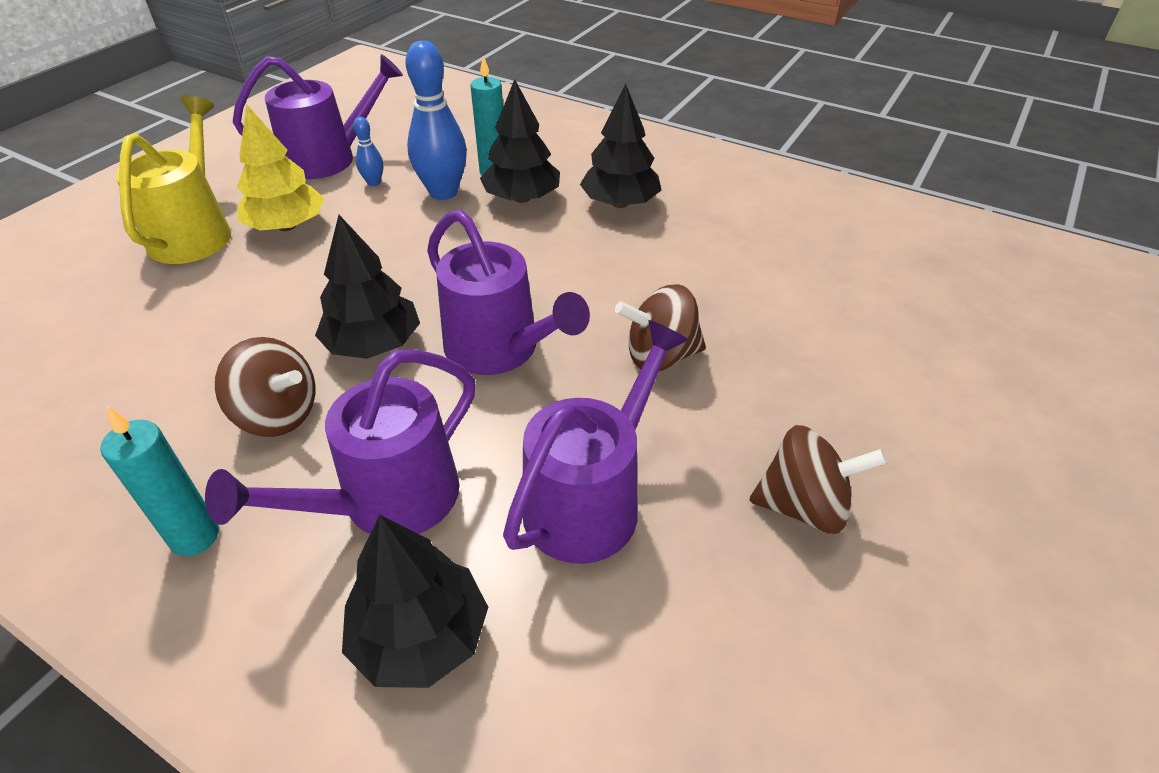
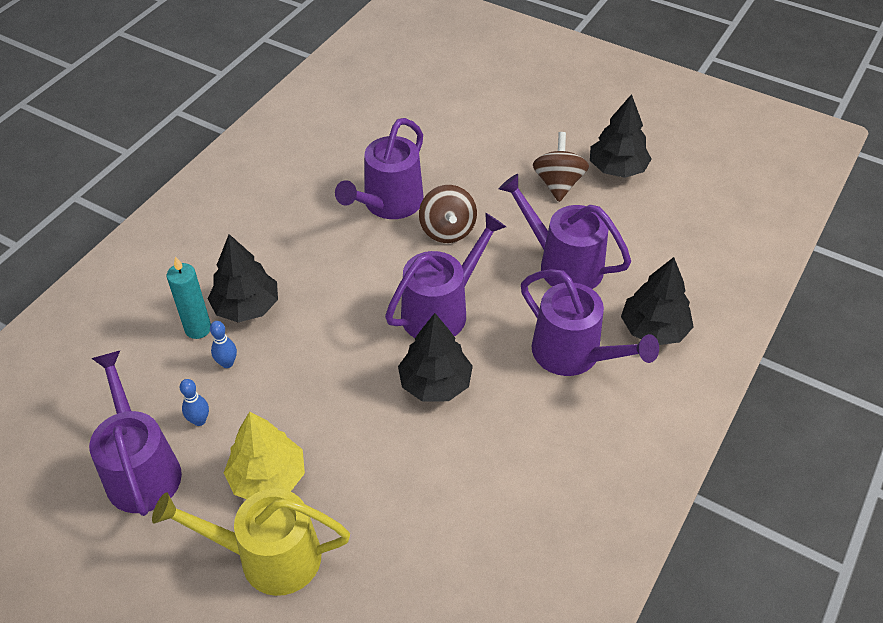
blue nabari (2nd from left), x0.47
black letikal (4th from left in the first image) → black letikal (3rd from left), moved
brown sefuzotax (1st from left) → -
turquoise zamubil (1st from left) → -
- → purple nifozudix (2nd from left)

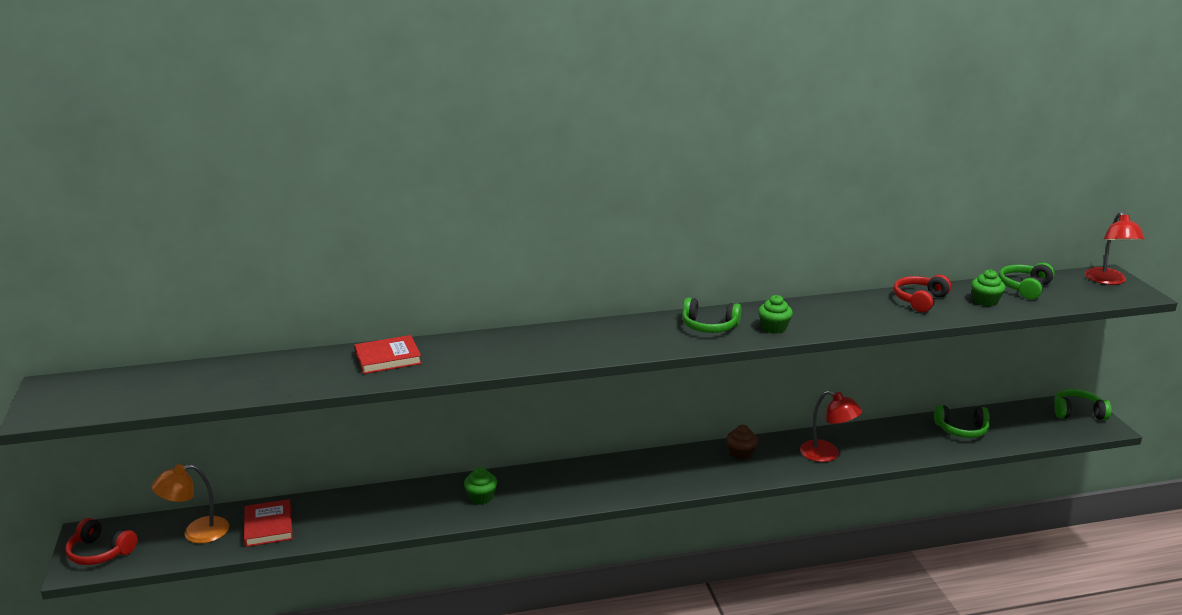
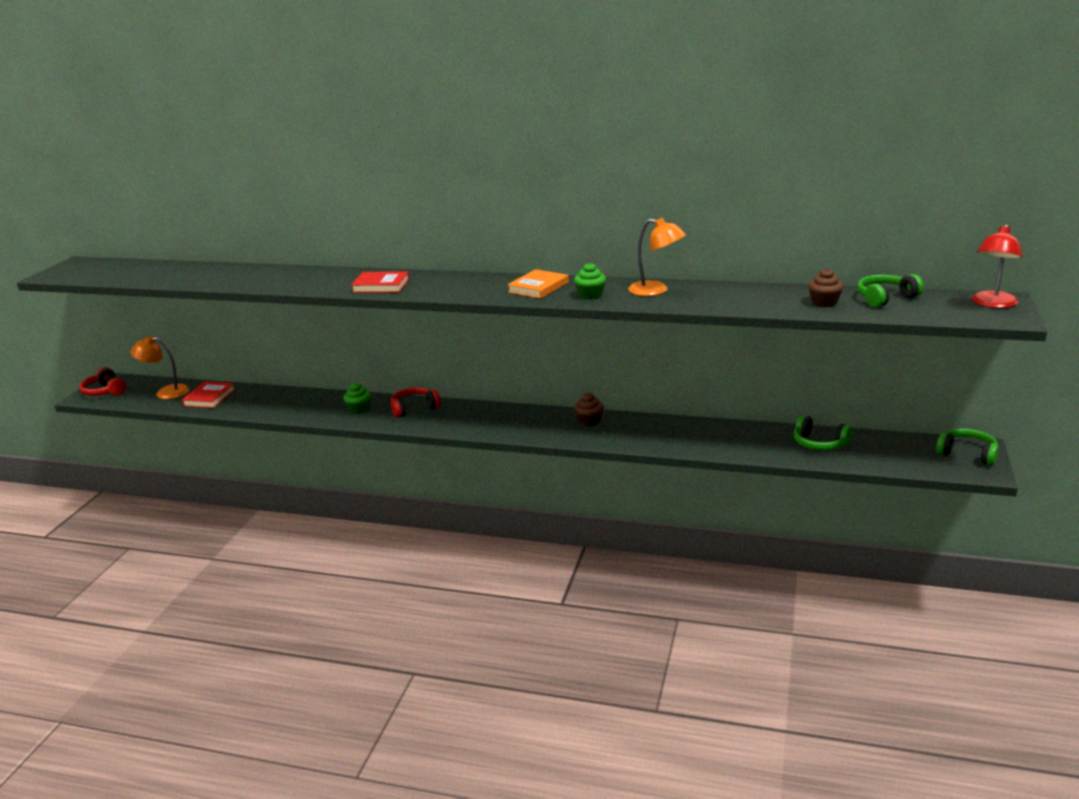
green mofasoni (3rd from left) → brown mofasoni (2nd from left)
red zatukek (2nd from left), moved
green zatukek (1st from left) → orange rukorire
red rukorire (2nd from left), moved
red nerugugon (1st from left) → -
- → orange nerugugon (2nd from left)

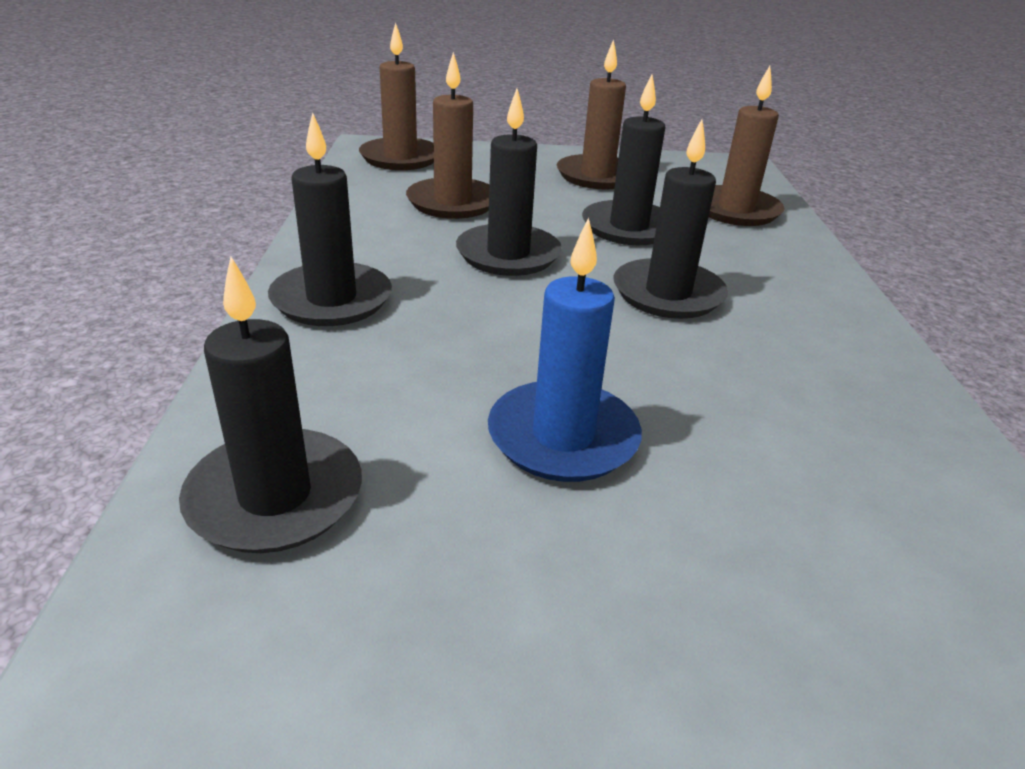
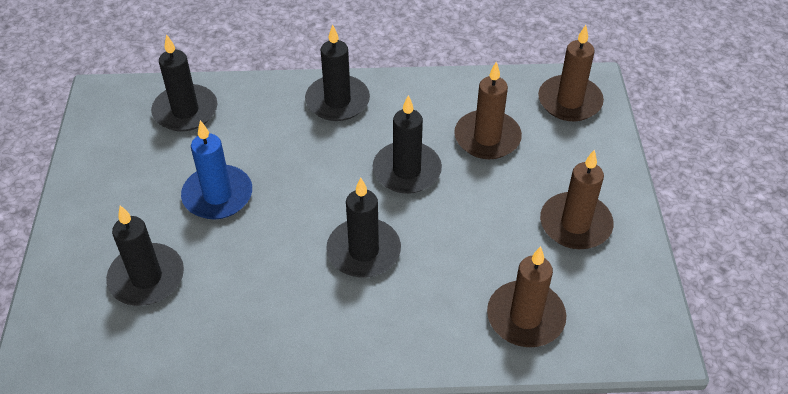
black zamubil (4th from left in the first image) → black zamubil (1st from left), moved

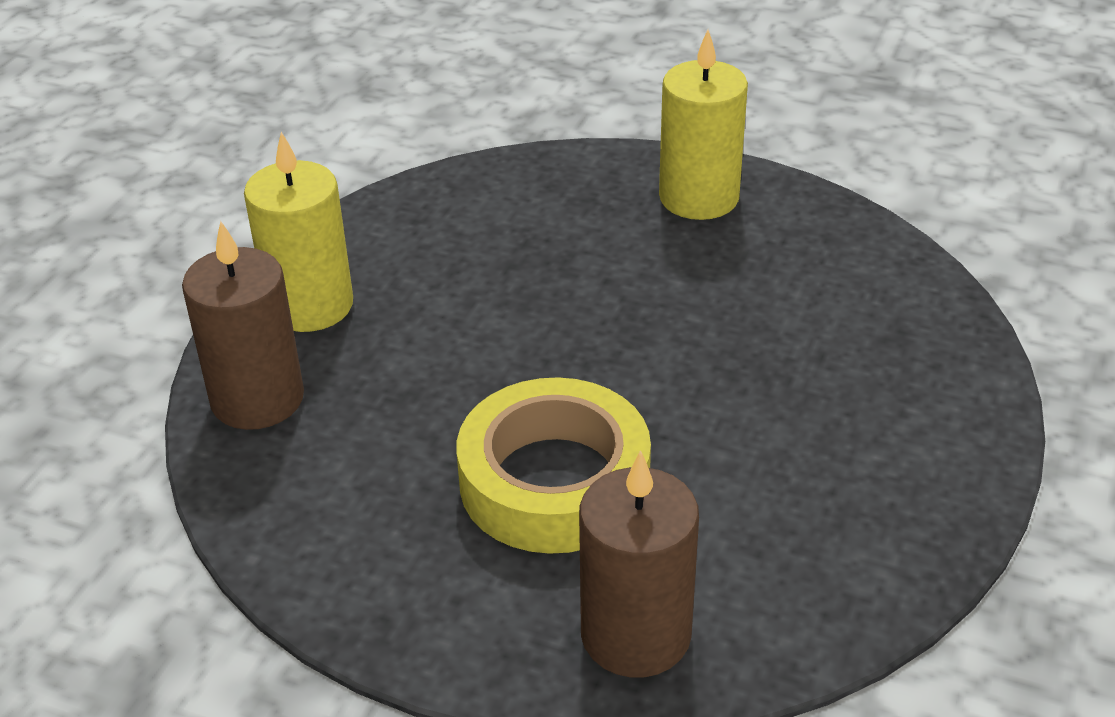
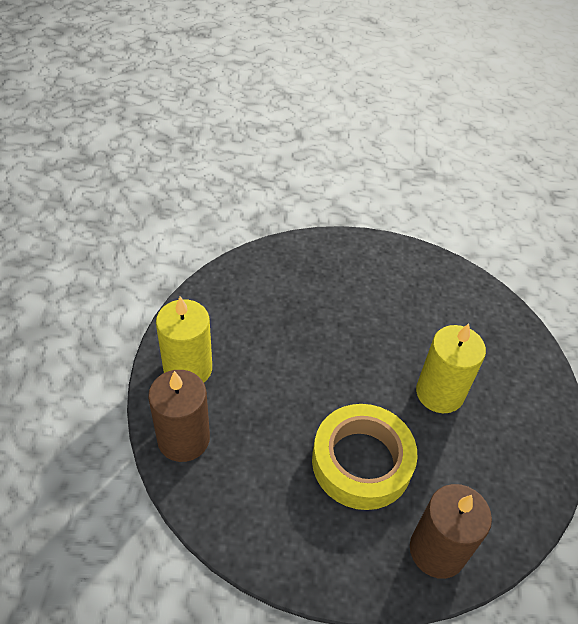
yellow zamubil (2nd from left), moved

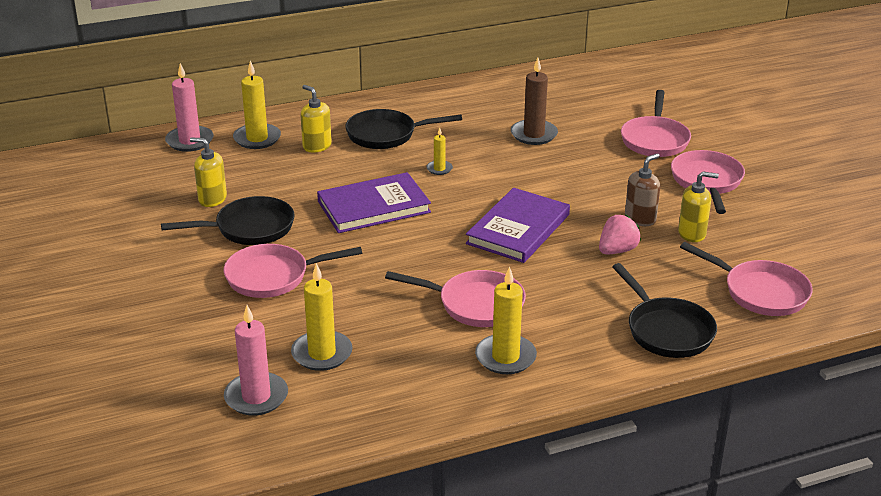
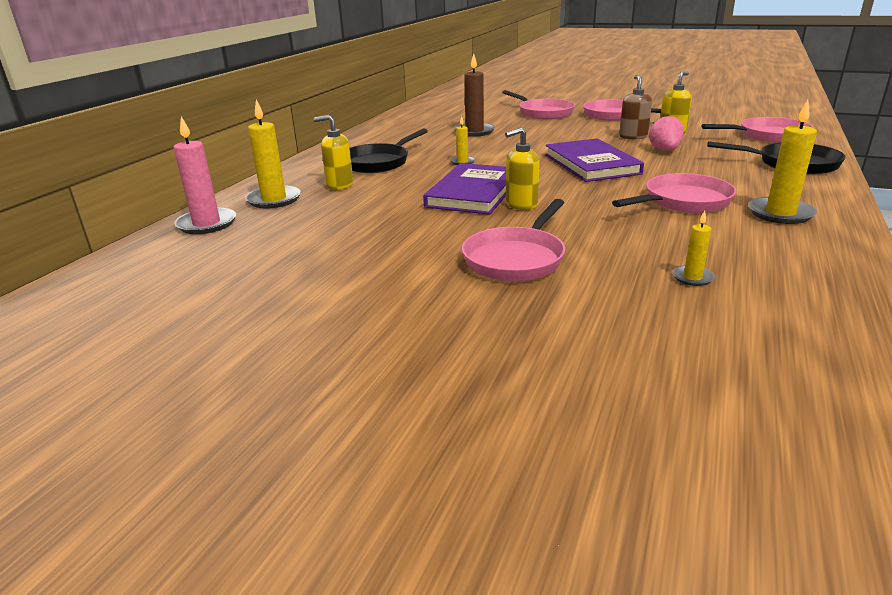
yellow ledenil (1st from left in the first image) → yellow ledenil (2nd from left), moved
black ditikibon (1st from left) → -
yellow zamubil (2nd from left in the first image) → yellow zamubil (3rd from left), x0.53
pink zamubil (2nd from left) → -

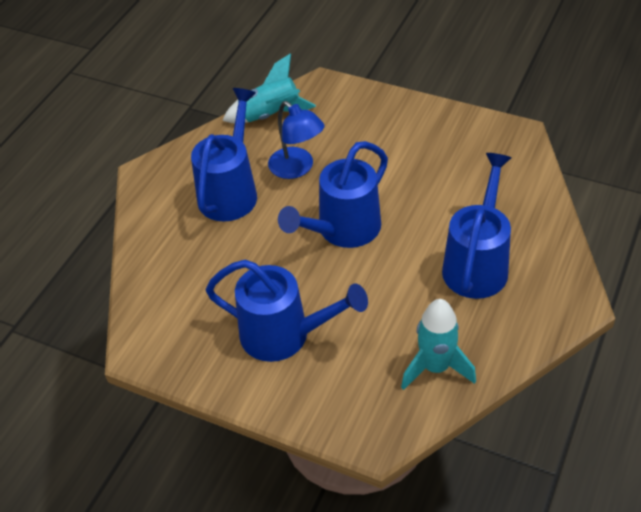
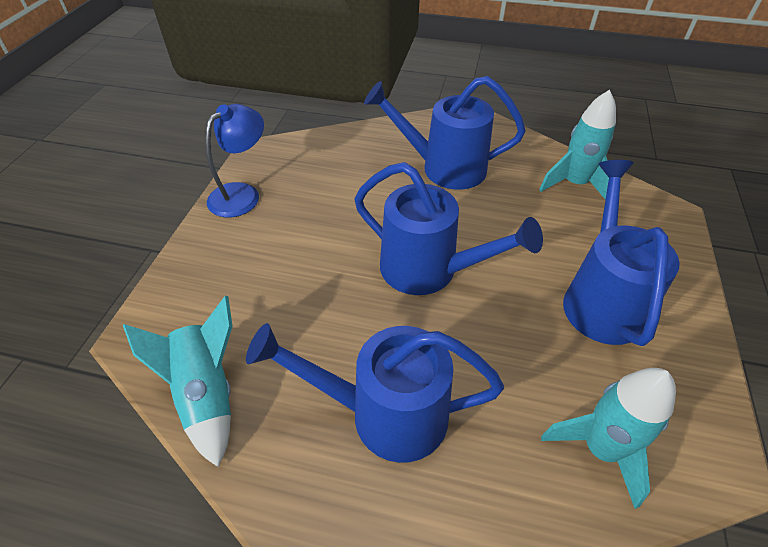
blue nerugugon, moved
- → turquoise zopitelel (3rd from left)

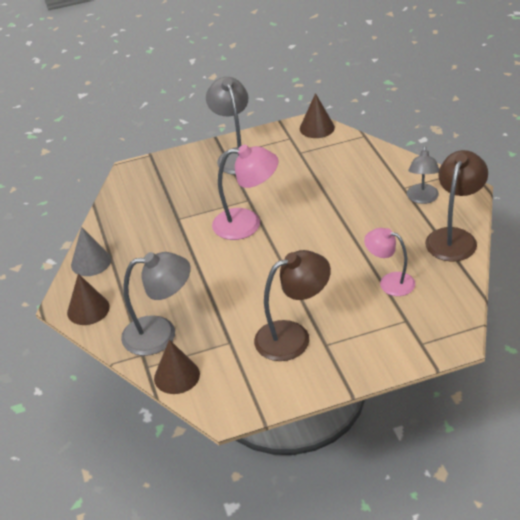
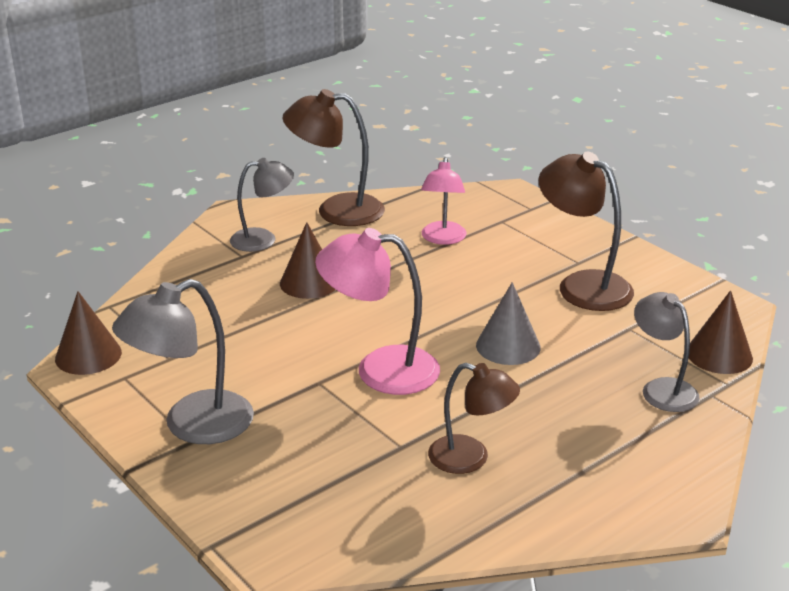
pink nerugugon (1st from left), 60 degrees counterclockwise
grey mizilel, moved
grey nerugugon (1st from left in the first image) → grey nerugugon (3rd from left), x0.66
brown mizilel (1st from left in the first image) → brown mizilel (2nd from left), moved
- → brown nerugugon (2nd from left)

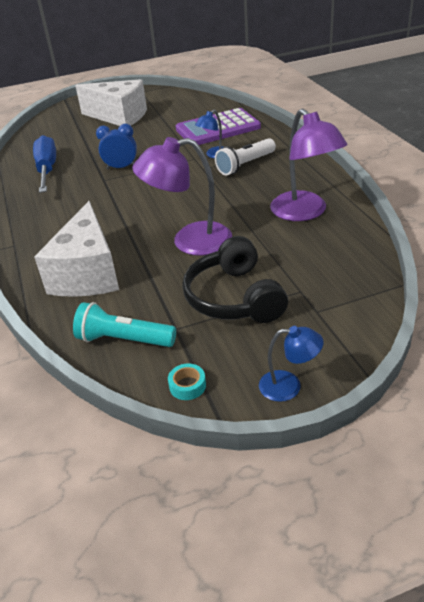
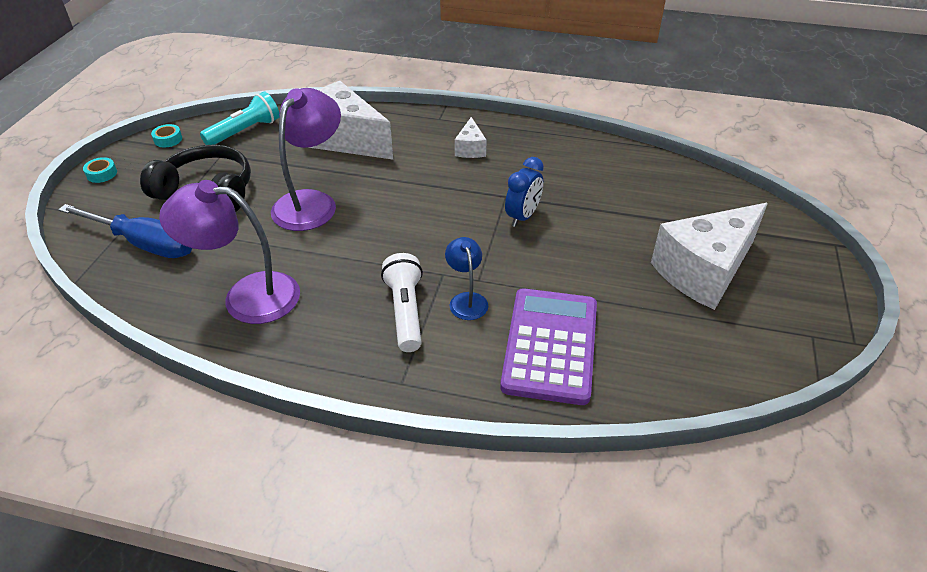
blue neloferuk, moved
blue nerugugon (2nd from left) → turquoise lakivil (1st from left)
- → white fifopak (2nd from left)

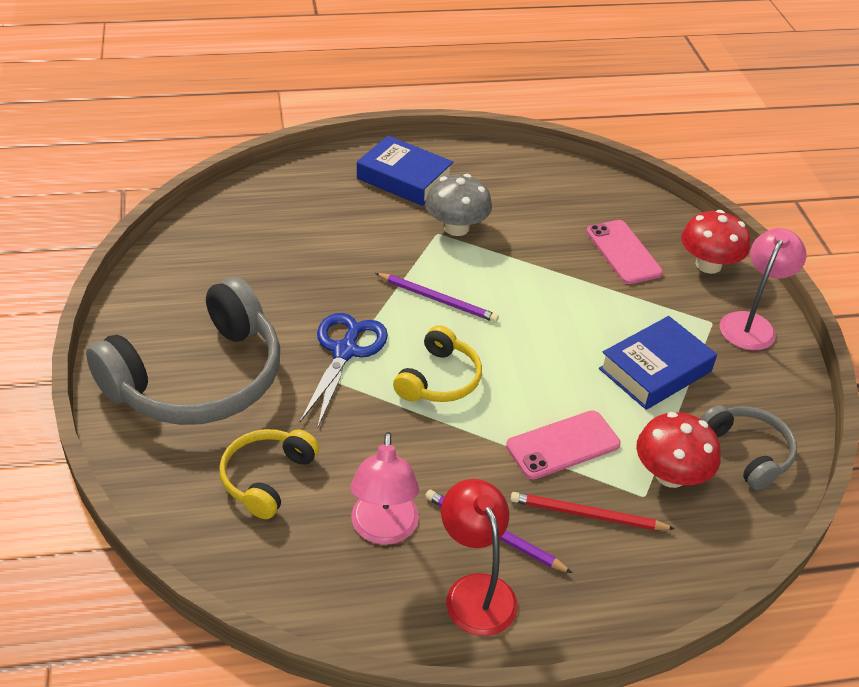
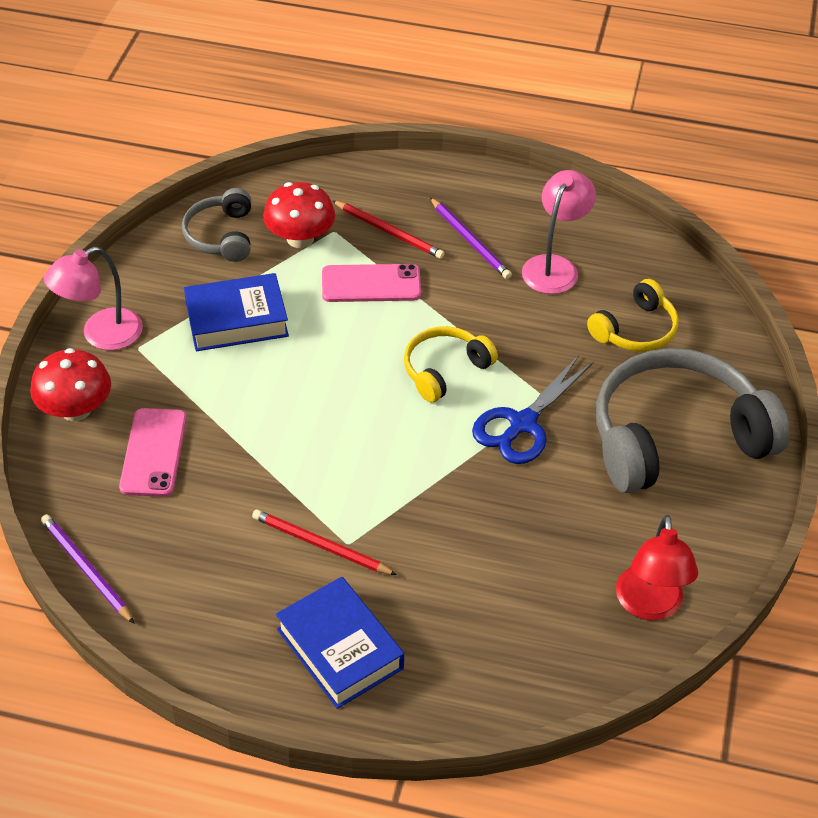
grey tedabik → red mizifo (1st from left)
purple mizifo (1st from left), moved
red nerugugon, moved

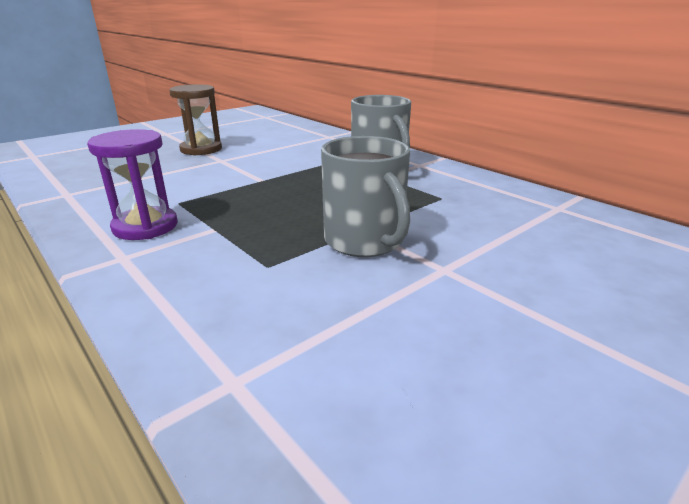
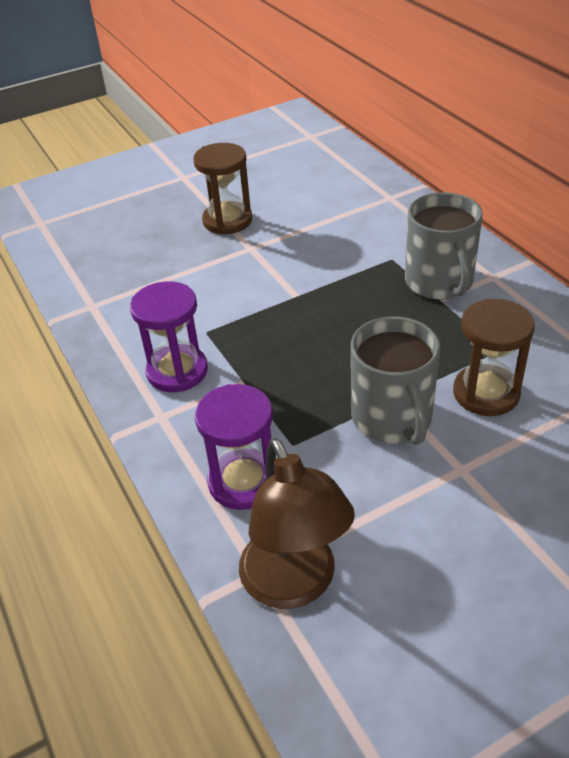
- → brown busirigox (2nd from left)
- → purple busirigox (2nd from left)
- → brown nerugugon

